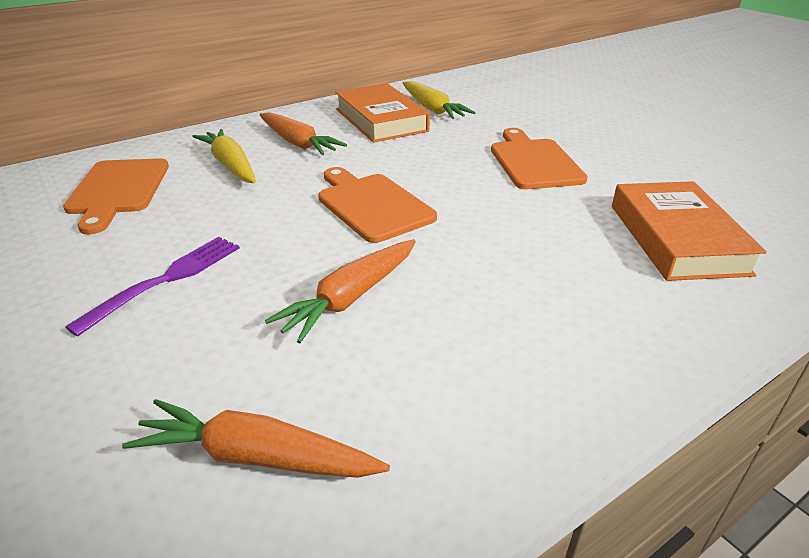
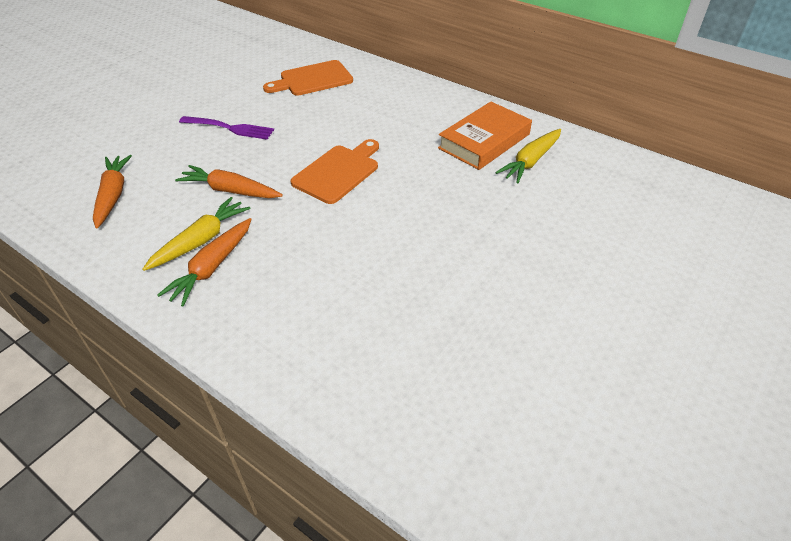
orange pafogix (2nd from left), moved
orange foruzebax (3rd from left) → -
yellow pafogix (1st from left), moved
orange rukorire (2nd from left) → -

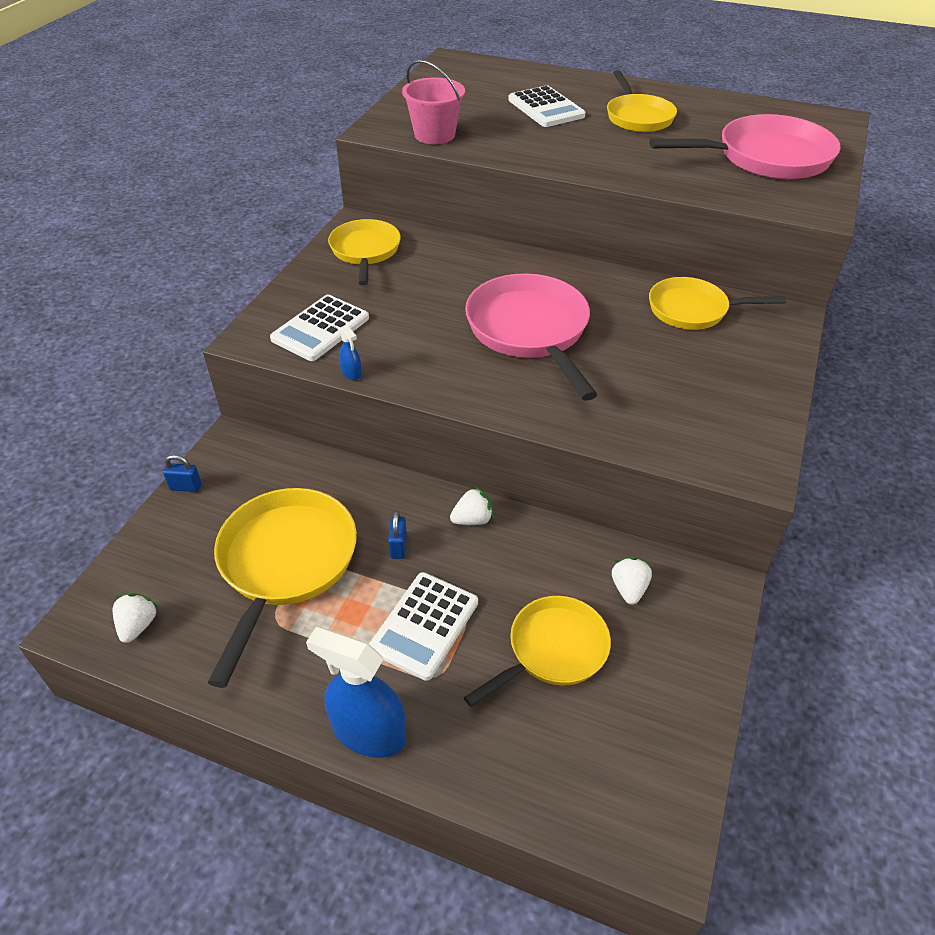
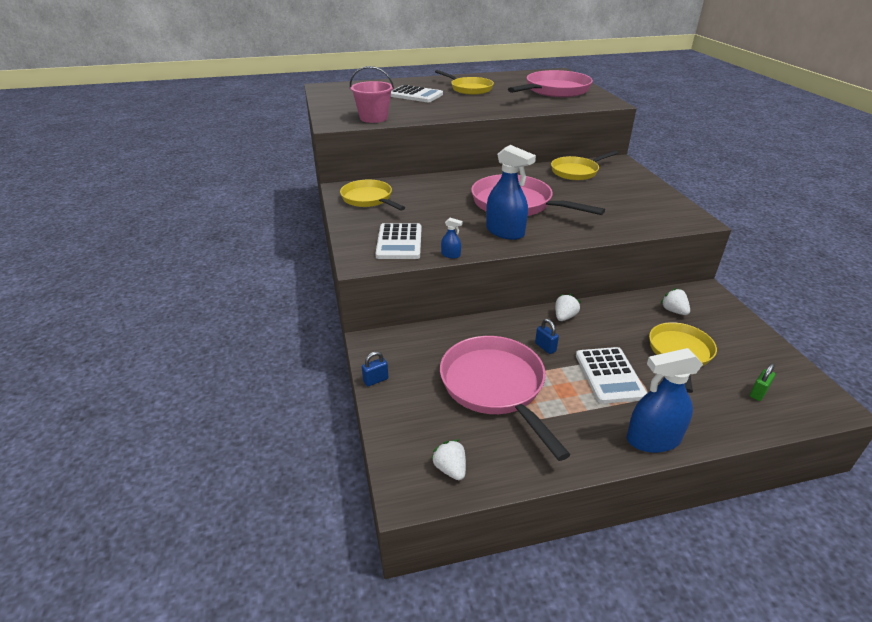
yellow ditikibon (1st from left) → pink ditikibon (1st from left)
- → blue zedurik (2nd from left)
- → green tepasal

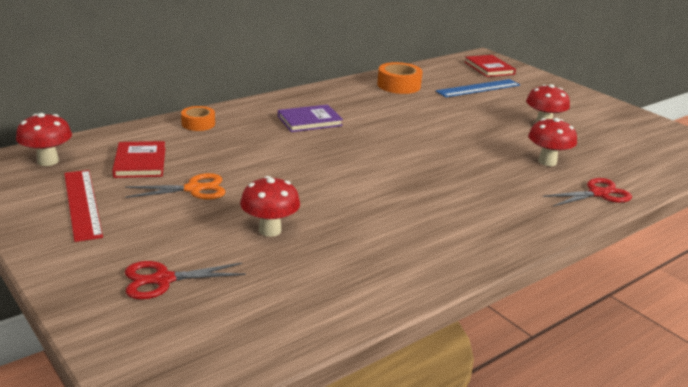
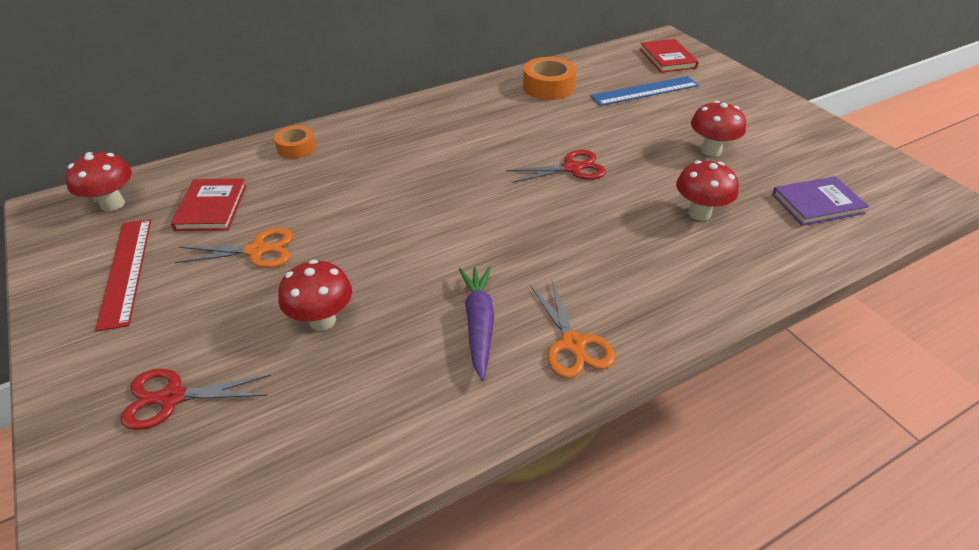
purple rukorire, moved
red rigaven (2nd from left), moved
- → purple pafogix
- → orange rigaven (2nd from left)

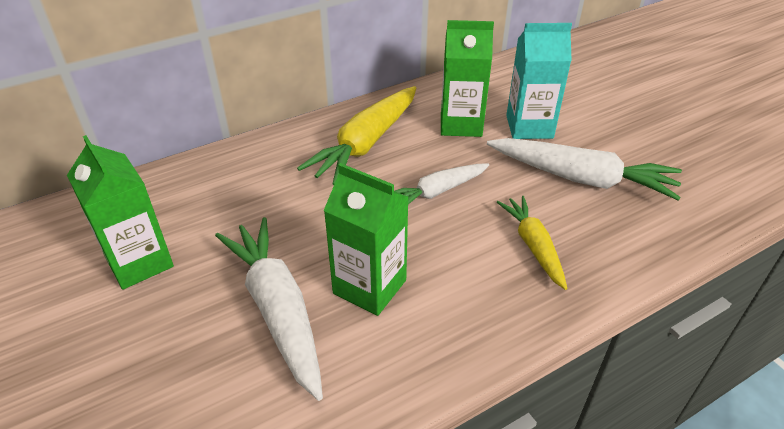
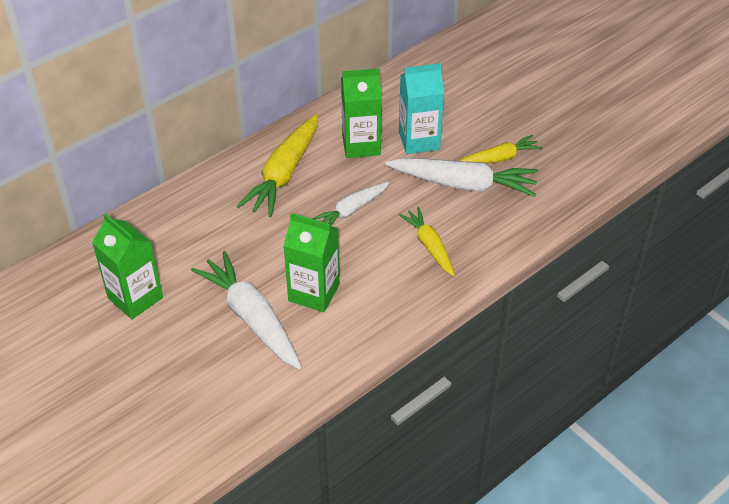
- → yellow pafogix (3rd from left)

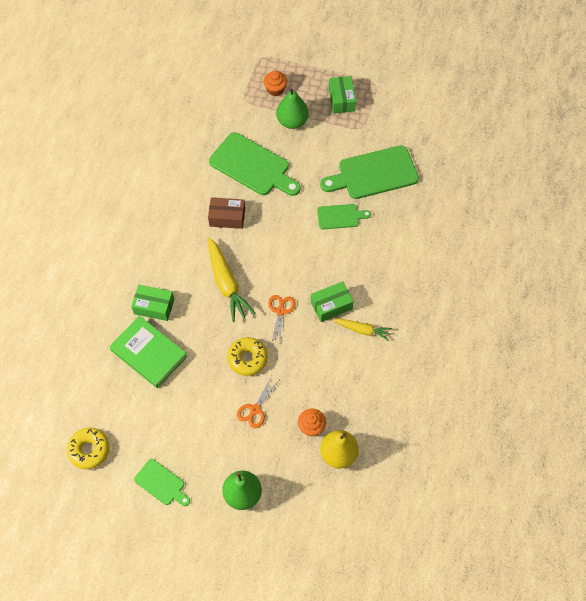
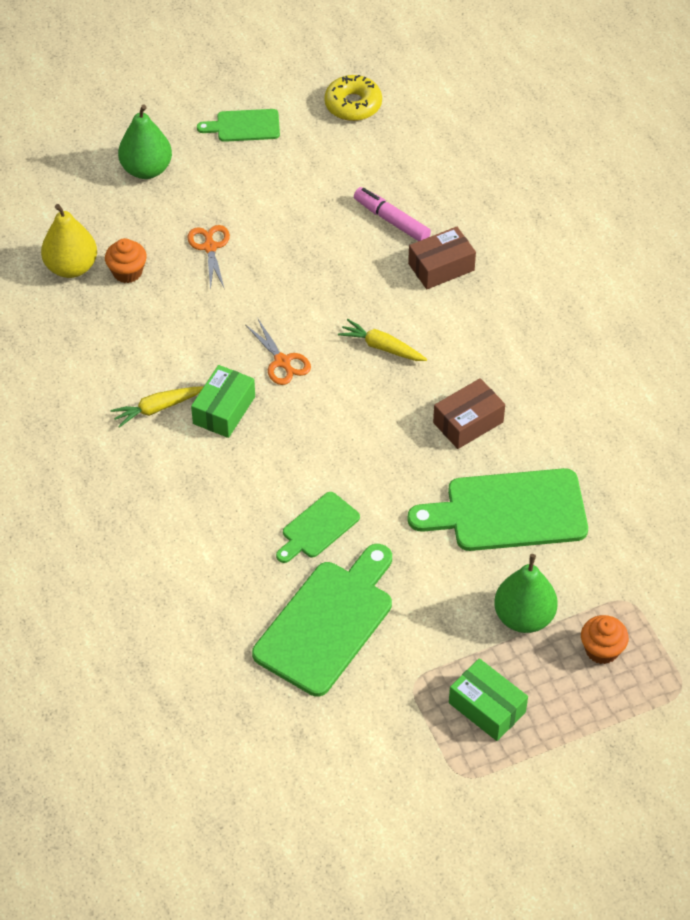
yellow pafogix (1st from left in the first image) → yellow pafogix (2nd from left), x0.59
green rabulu (1st from left) → brown rabulu (1st from left)
green rukorire → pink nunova
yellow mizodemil (2nd from left) → -

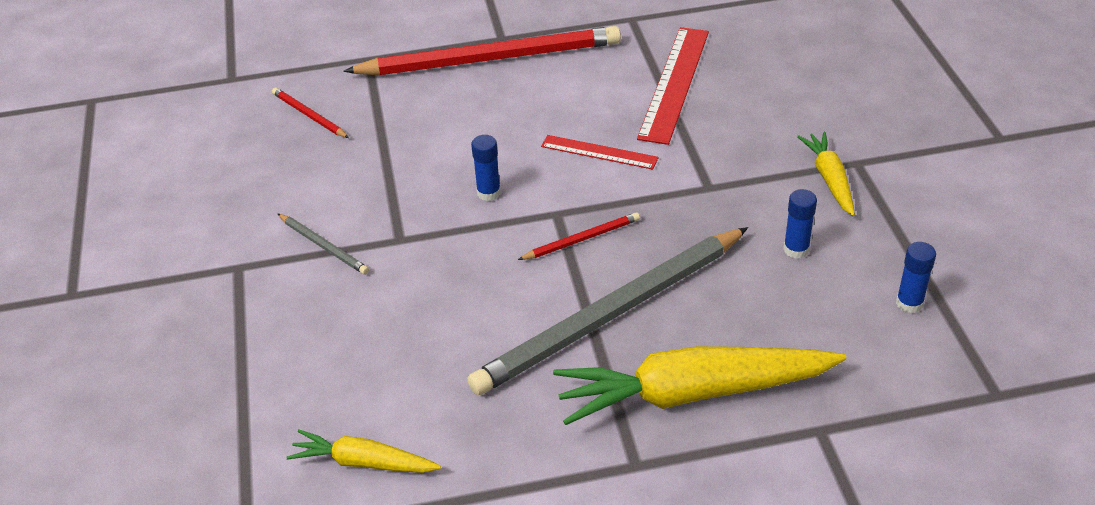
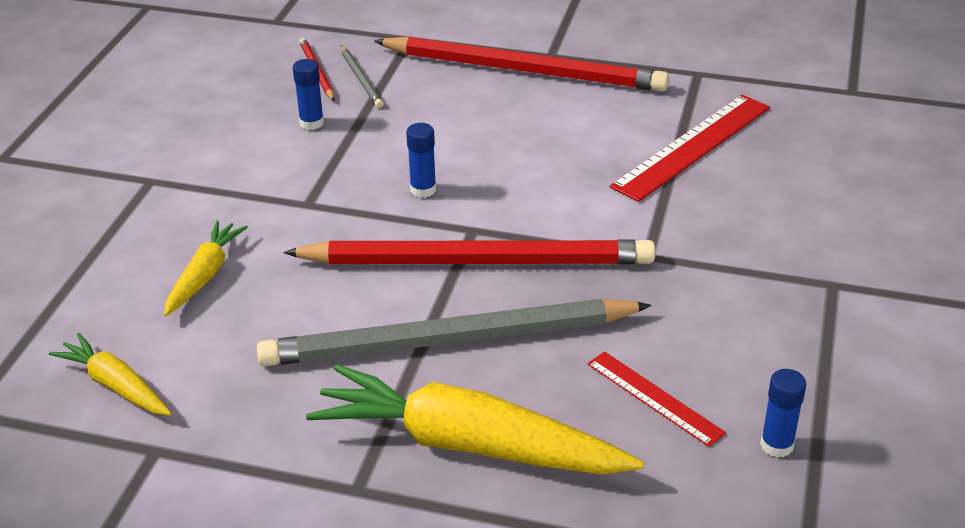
yellow pafogix (3rd from left in the first image) → yellow pafogix (2nd from left), moved
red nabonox (1st from left), moved
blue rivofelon (2nd from left in the first image) → blue rivofelon (1st from left), moved
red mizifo (3rd from left in the first image) → red mizifo (2nd from left), x2.44
grey mizifo (1st from left), moved

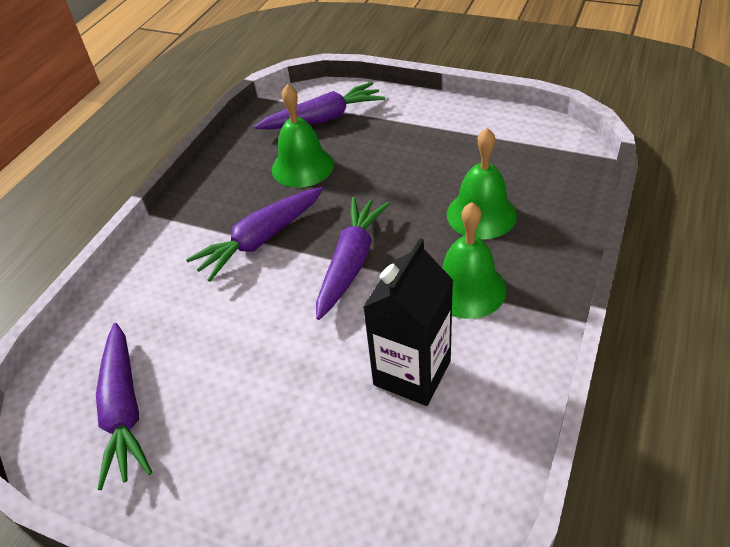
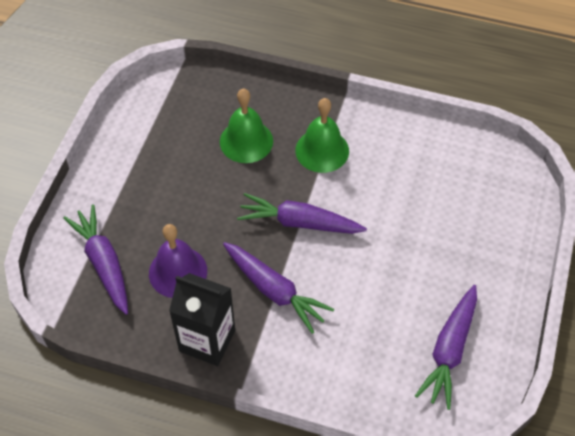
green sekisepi (1st from left) → purple sekisepi
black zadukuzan, moved
purple pafogix (1st from left in the first image) → purple pafogix (4th from left), 135 degrees clockwise

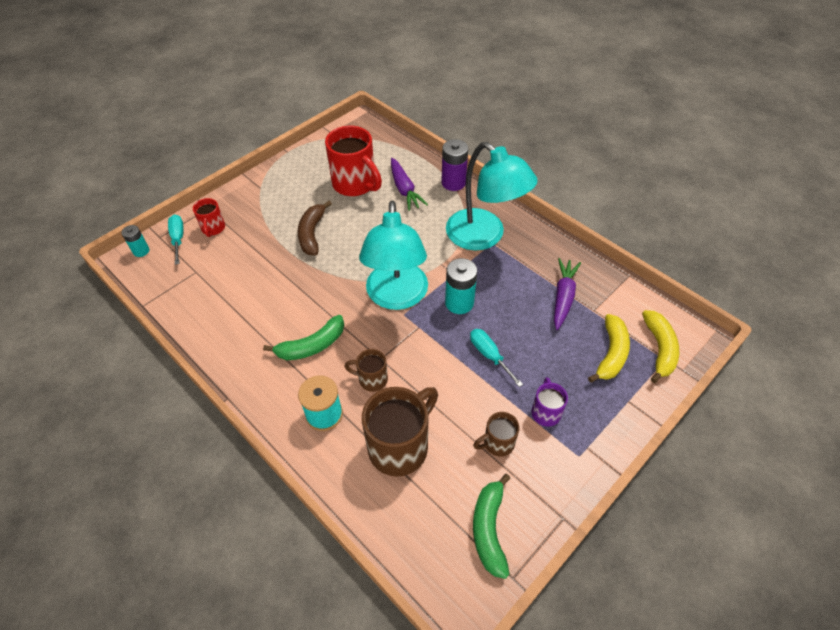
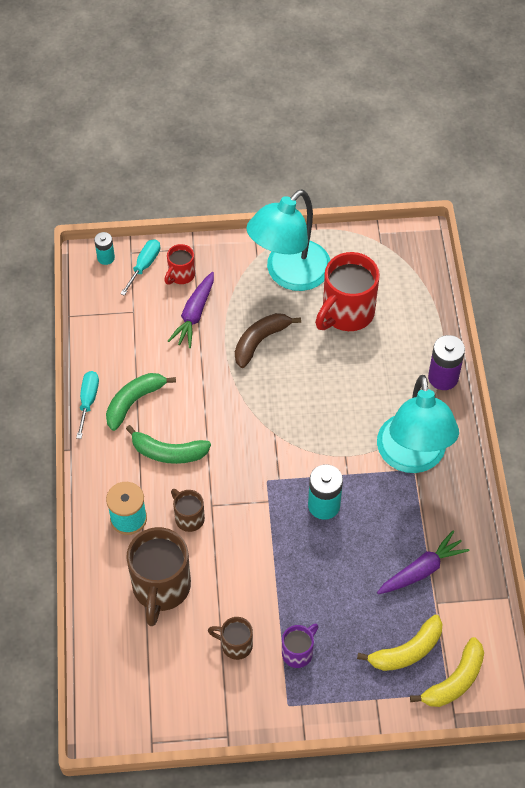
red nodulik (2nd from left), 45 degrees clockwise
purple pafogix (1st from left), moved
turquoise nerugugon (1st from left), moved
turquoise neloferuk (2nd from left in the first image) → turquoise neloferuk (1st from left), moved
brown nodulik (2nd from left in the first image) → brown nodulik (1st from left), 105 degrees clockwise
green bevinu (2nd from left in the first image) → green bevinu (1st from left), moved

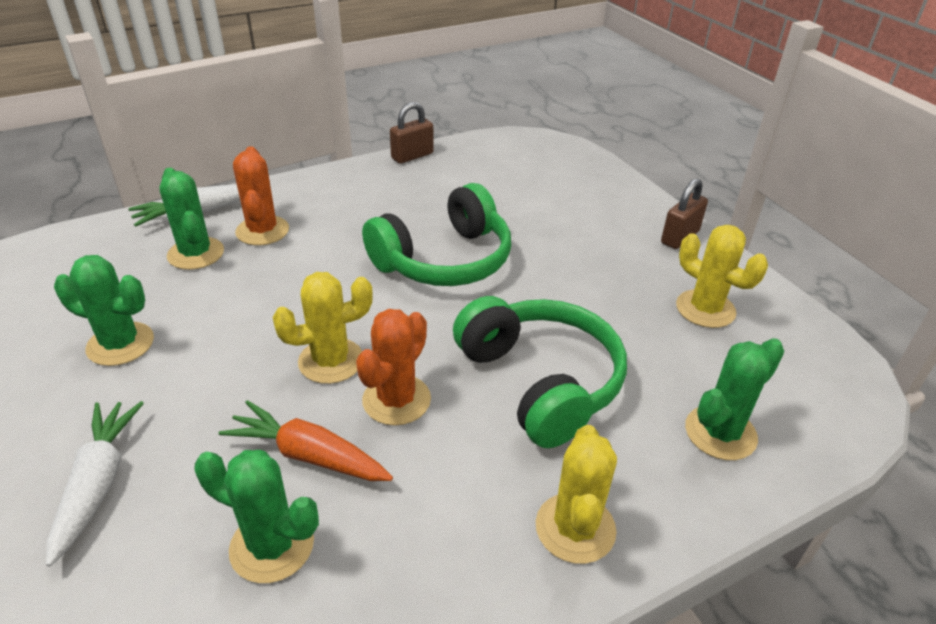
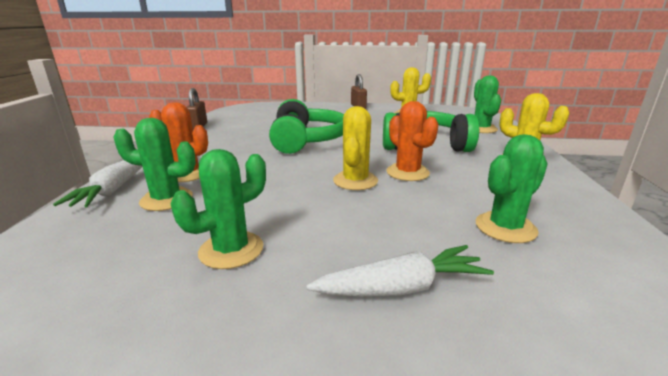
orange pafogix → -
white pafogix (1st from left in the first image) → white pafogix (2nd from left), 135 degrees clockwise

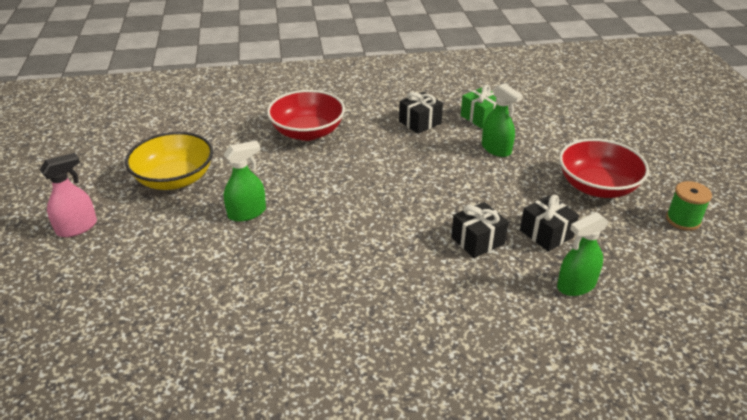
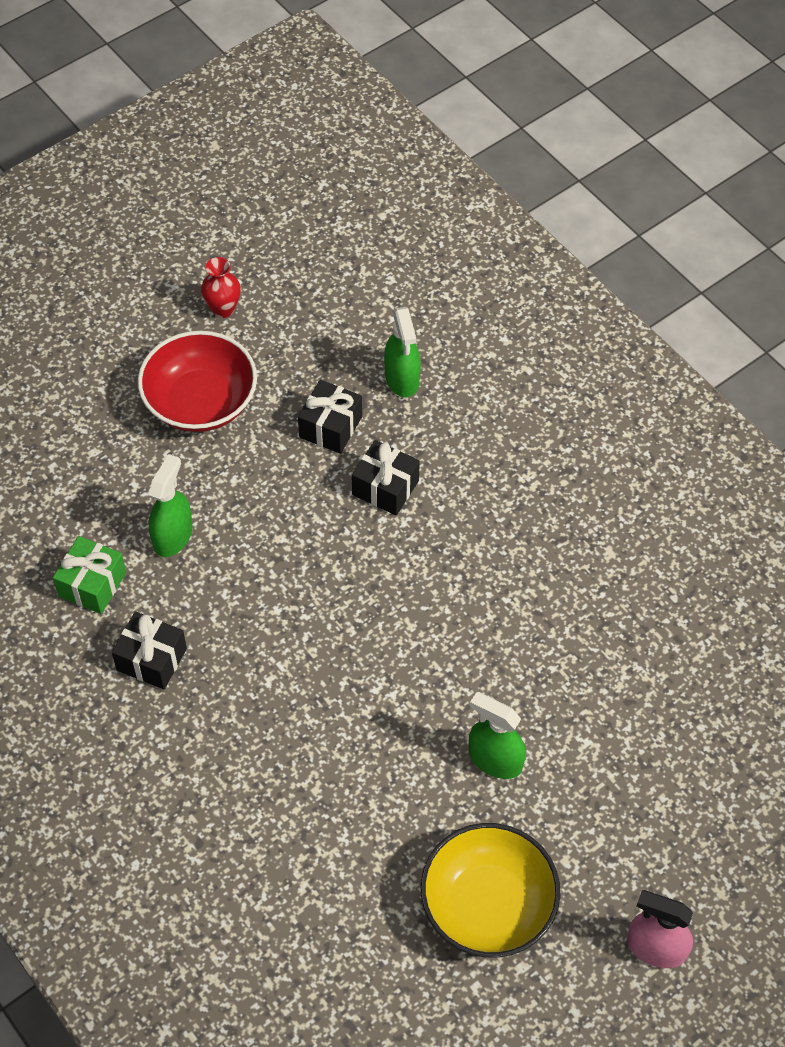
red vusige (1st from left) → -
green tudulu → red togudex
green zedurik (3rd from left in the first image) → green zedurik (2nd from left), 45 degrees clockwise

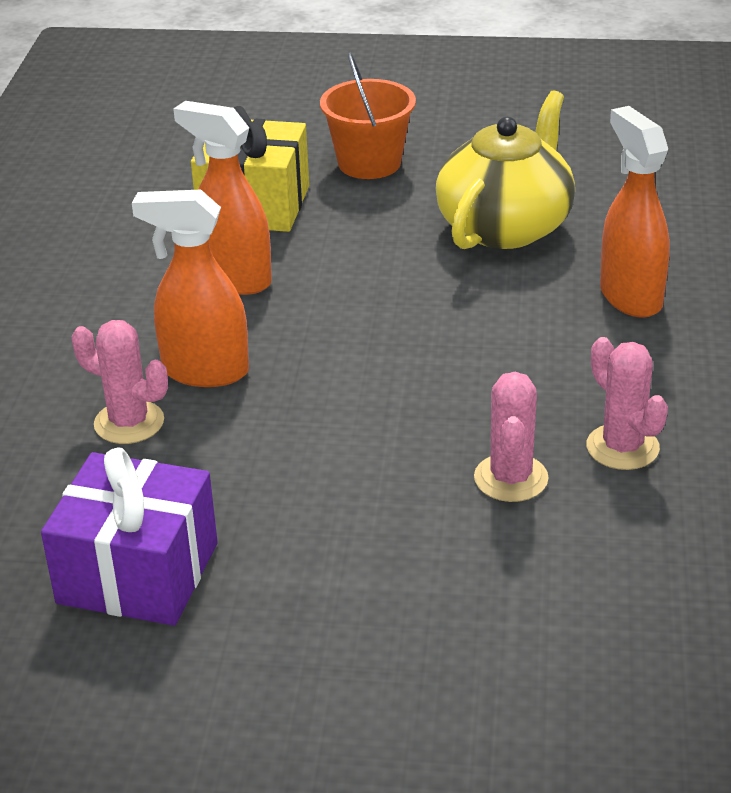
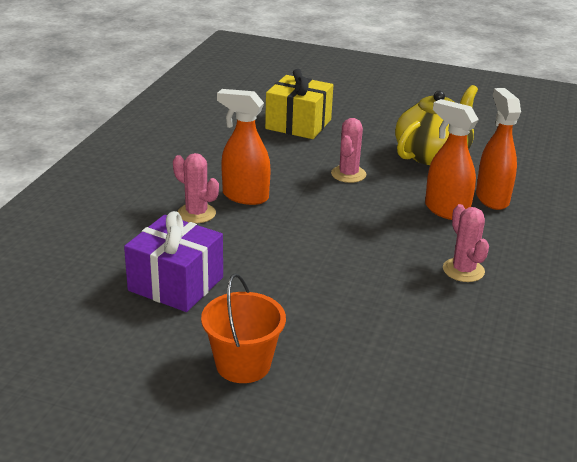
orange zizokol, moved
orange zedurik (2nd from left), moved
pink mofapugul (2nd from left), moved

